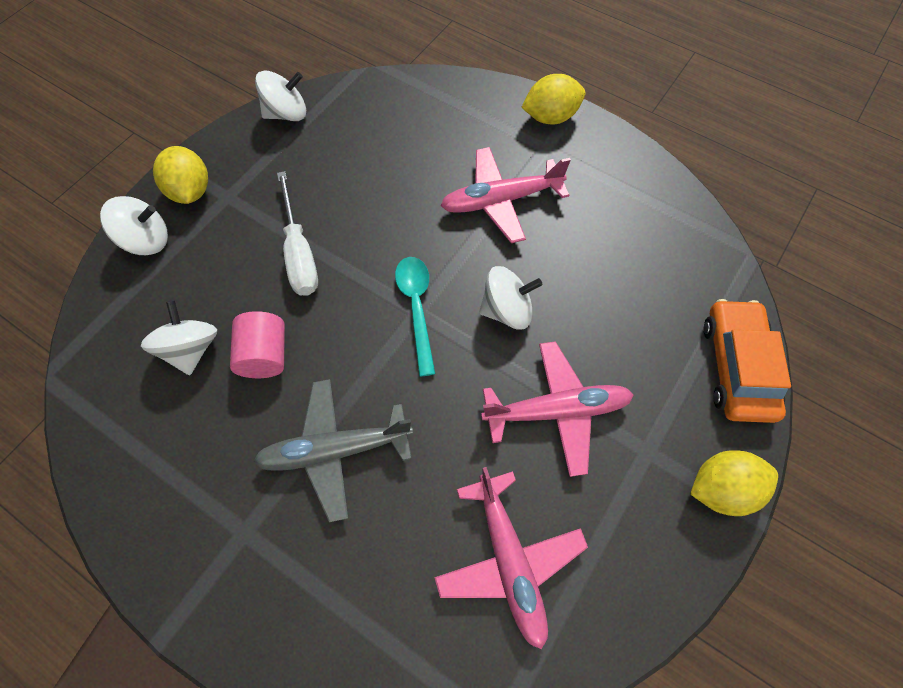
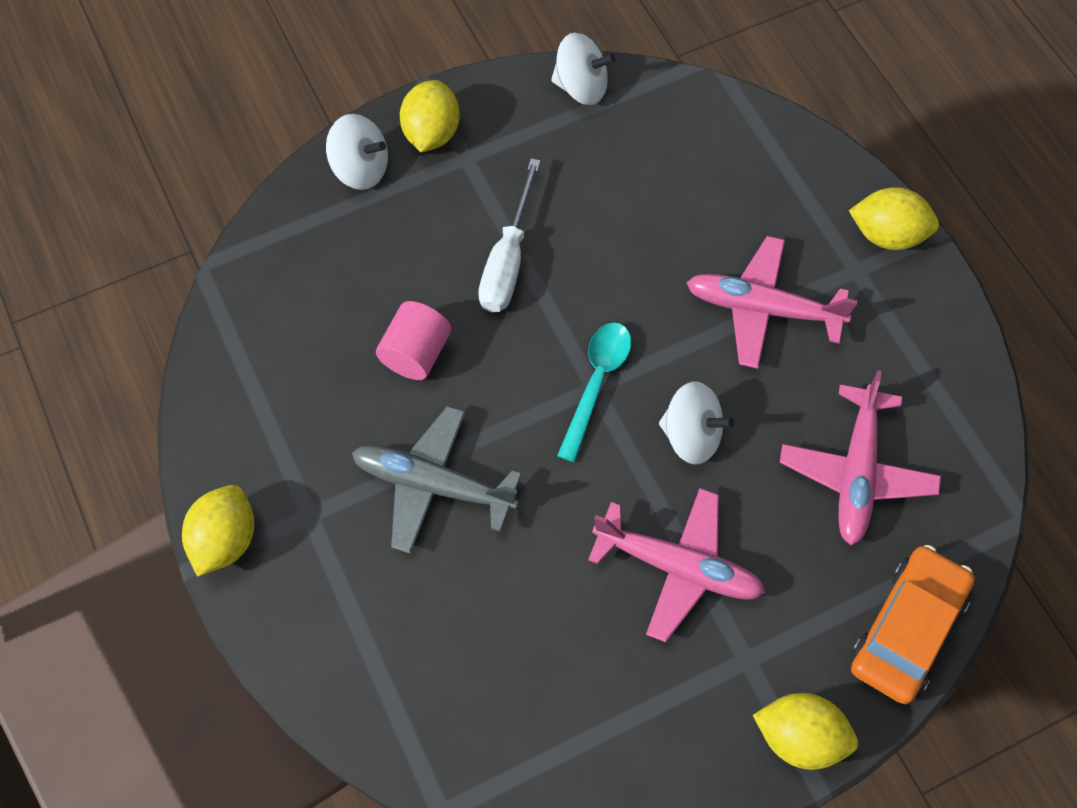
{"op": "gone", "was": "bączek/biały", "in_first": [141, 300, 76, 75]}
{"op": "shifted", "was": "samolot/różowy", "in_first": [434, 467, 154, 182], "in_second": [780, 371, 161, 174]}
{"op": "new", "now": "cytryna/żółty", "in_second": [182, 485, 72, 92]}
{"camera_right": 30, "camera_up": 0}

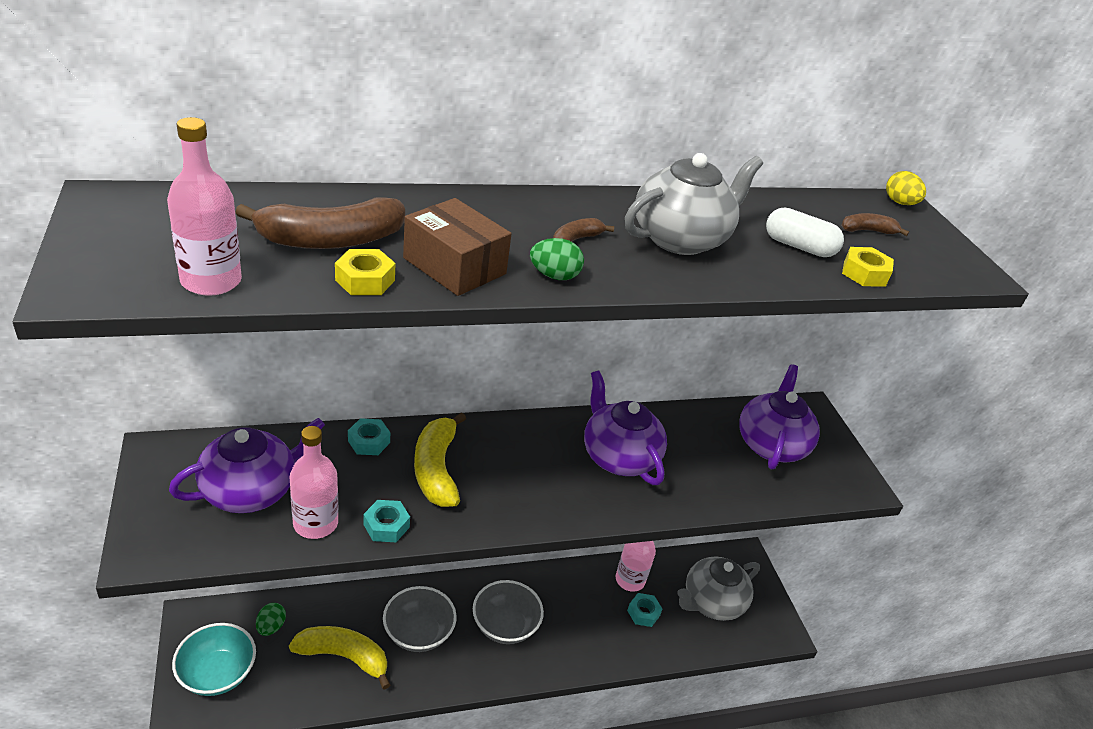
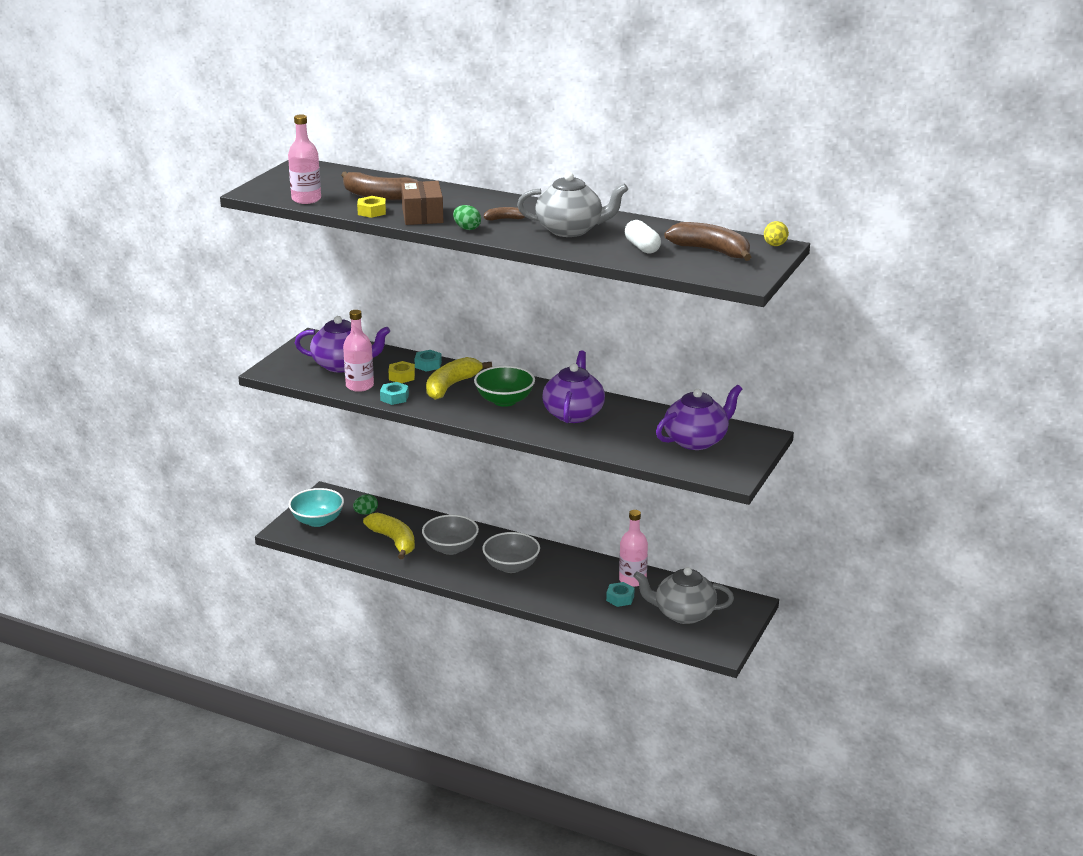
{"op": "scaled", "was": "banan/brązowy", "in_first": [841, 213, 68, 23], "in_second": [664, 222, 87, 39], "ratio": 2.02}
{"op": "shifted", "was": "nakrętka/żółty", "in_first": [842, 247, 52, 40], "in_second": [389, 361, 26, 22]}
{"op": "new", "now": "miska/zielony", "in_second": [474, 366, 61, 41]}
{"camera_right": 45, "camera_up": -10}

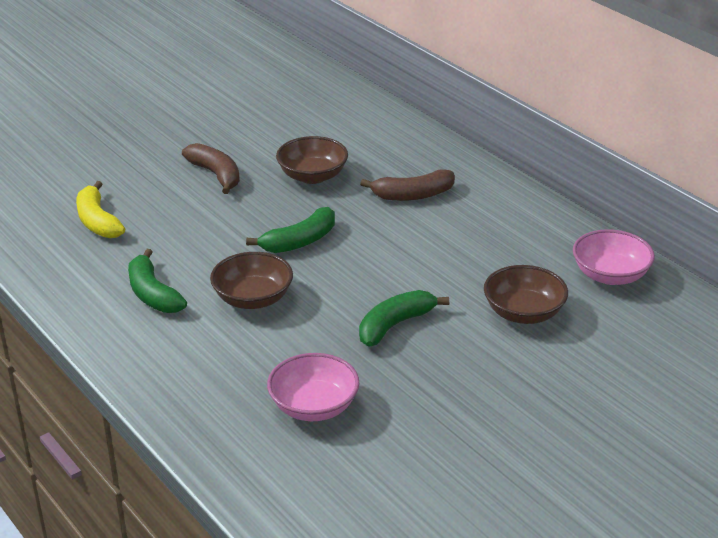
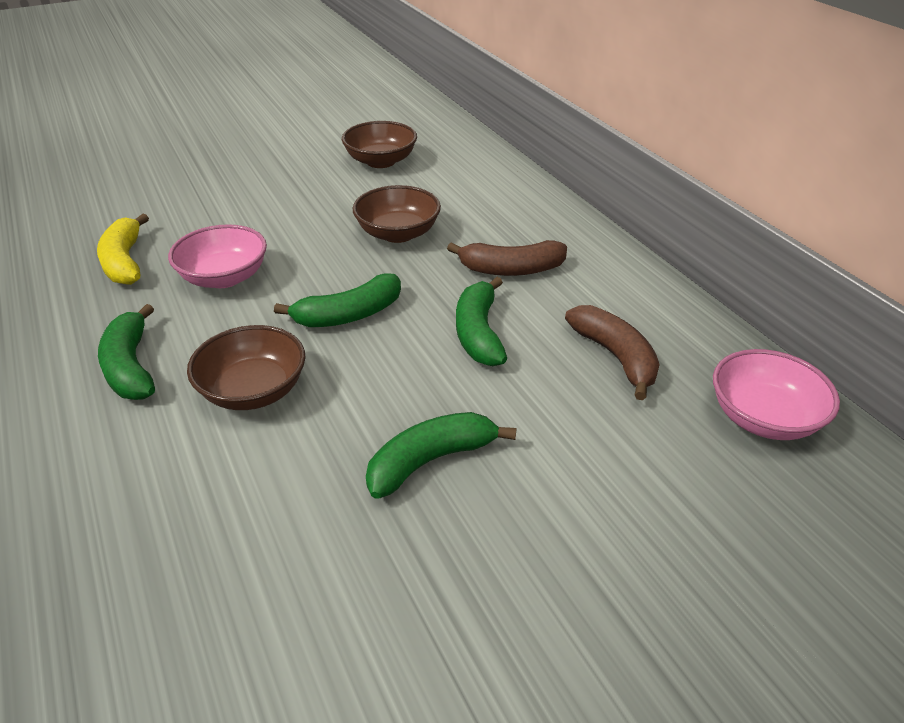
{"op": "shifted", "was": "banan/brązowy", "in_first": [182, 143, 58, 51], "in_second": [565, 305, 95, 95]}
{"op": "shifted", "was": "miska/brązowy", "in_first": [484, 265, 84, 59], "in_second": [342, 121, 75, 47]}
{"op": "shifted", "was": "miska/różowy", "in_first": [267, 353, 92, 68], "in_second": [168, 224, 99, 64]}
{"op": "new", "now": "banan/zielony", "in_second": [456, 277, 51, 89]}
{"camera_right": 10, "camera_up": 5}

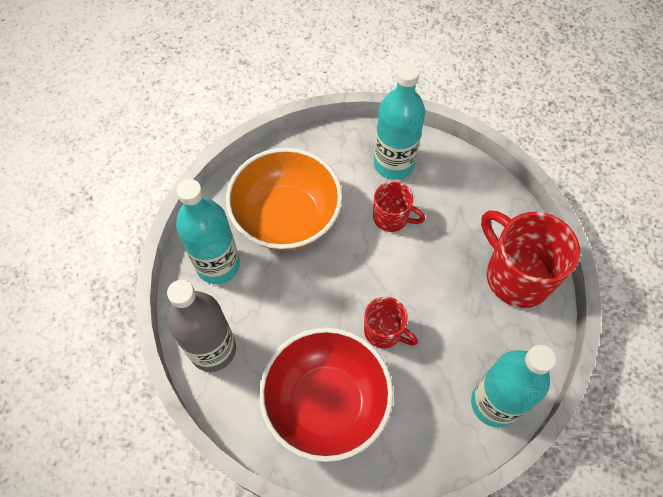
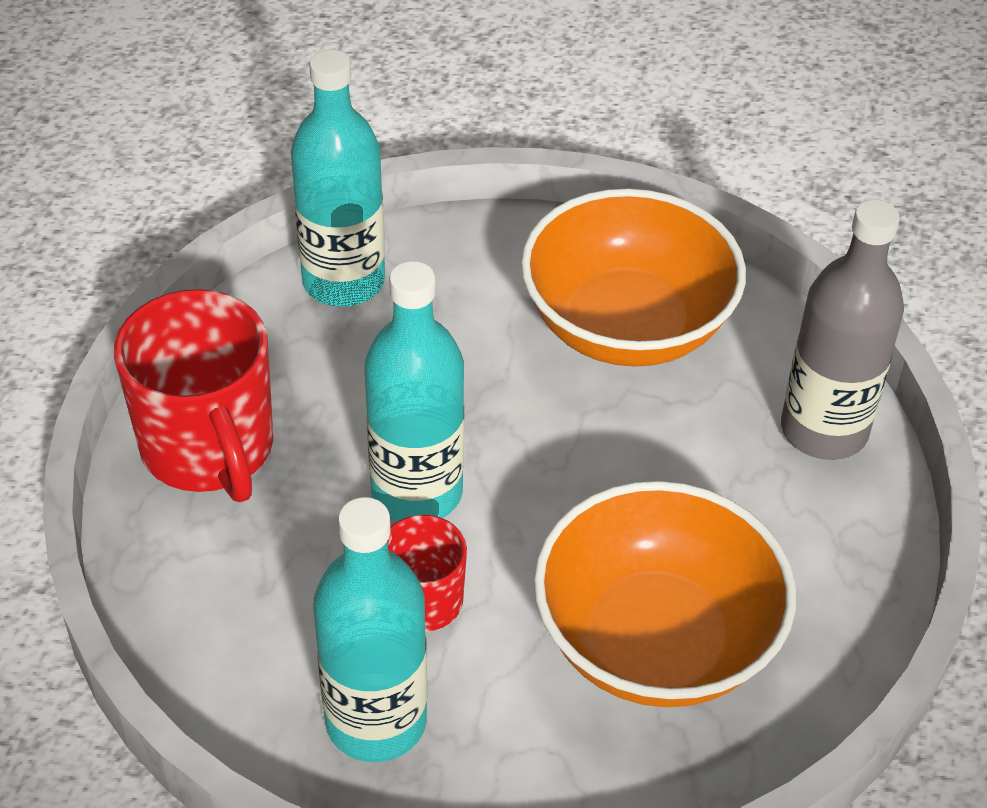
{"op": "shifted", "was": "butelka/turkusowy", "in_first": [176, 179, 64, 105], "in_second": [364, 261, 100, 260]}
{"op": "gone", "was": "kubek/czerwony", "in_first": [364, 297, 54, 51]}
{"op": "repainted", "was": "miska/czerwony", "now": "miska/pomarańczowy", "in_first": [259, 328, 134, 134], "in_second": [521, 189, 225, 178]}
{"camera_right": -170, "camera_up": -15}

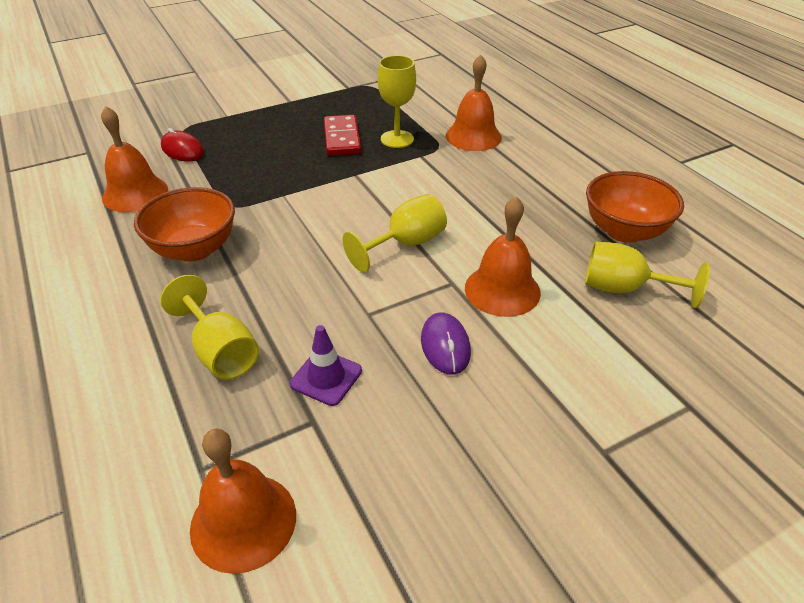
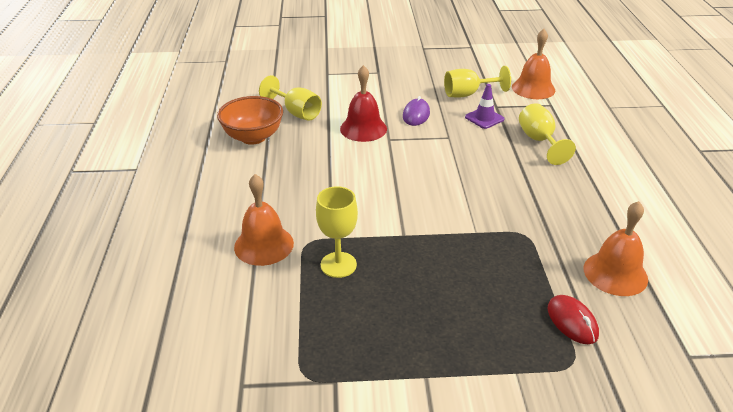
{"op": "gone", "was": "kostka domina/czerwony", "in_first": [324, 115, 37, 41]}
{"op": "gone", "was": "miska/pomarańczowy", "in_first": [134, 187, 101, 75]}
{"op": "shifted", "was": "kielich/żółty", "in_first": [342, 194, 105, 78], "in_second": [444, 66, 67, 32]}
{"op": "repainted", "was": "dzwonek/pomarańczowy", "now": "dzwonek/czerwony", "in_first": [465, 196, 76, 121], "in_second": [340, 65, 47, 77]}
{"camera_right": -155, "camera_up": -5}

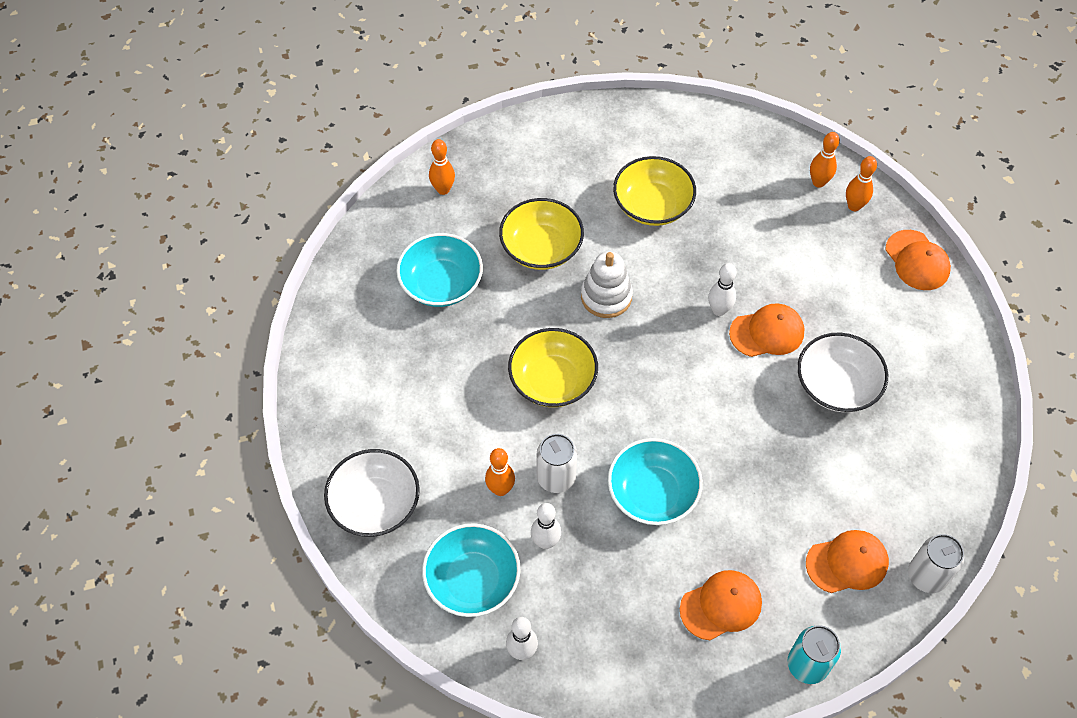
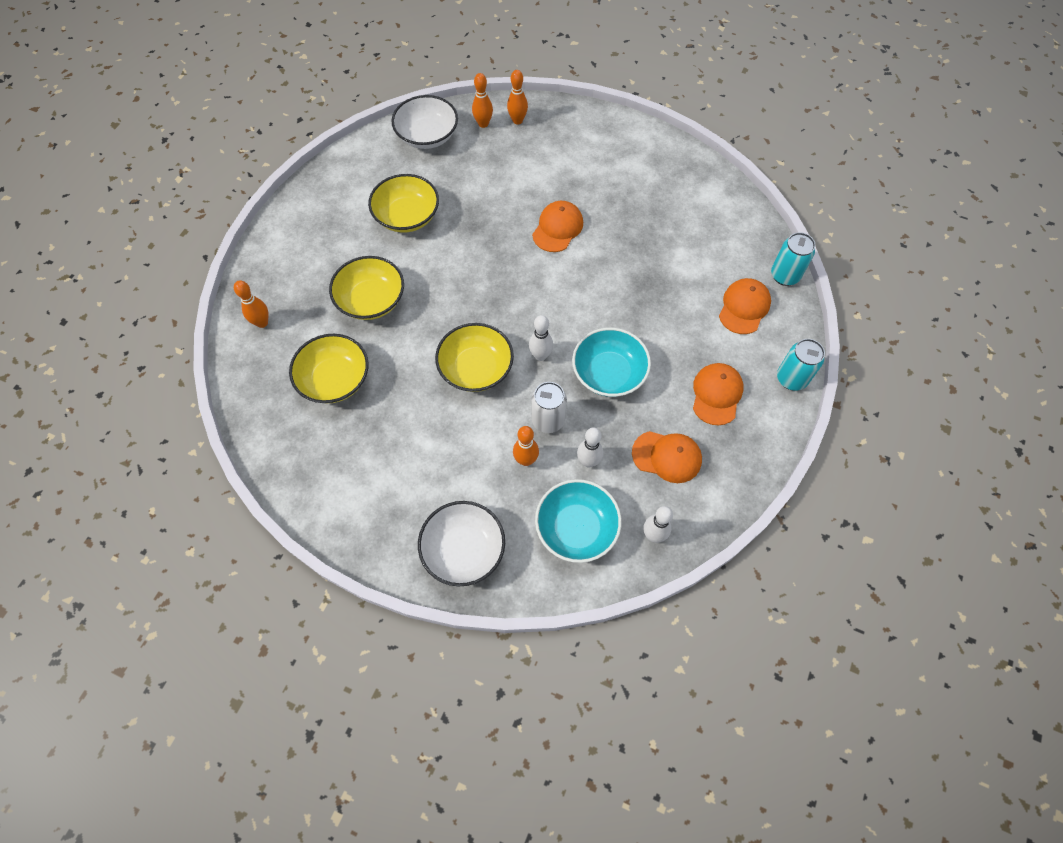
{"op": "shifted", "was": "czapka/pomarańczowy", "in_first": [885, 230, 66, 60], "in_second": [632, 431, 70, 52]}
{"op": "repainted", "was": "miska/turkusowy", "now": "miska/żółty", "in_first": [396, 233, 87, 74], "in_second": [289, 334, 79, 69]}
{"op": "gone", "was": "zabawka nakładanka/biały", "in_first": [581, 252, 52, 66]}
{"op": "shifted", "was": "kręgiel/biały", "in_first": [708, 263, 28, 53], "in_second": [529, 315, 24, 46]}
{"op": "shifted", "was": "miska/biały", "in_first": [797, 333, 91, 79], "in_second": [391, 95, 67, 54]}
{"op": "repainted", "was": "puszka/biały", "now": "puszka/turkusowy", "in_first": [908, 534, 56, 59], "in_second": [771, 232, 44, 54]}
{"camera_right": -50, "camera_up": 5}

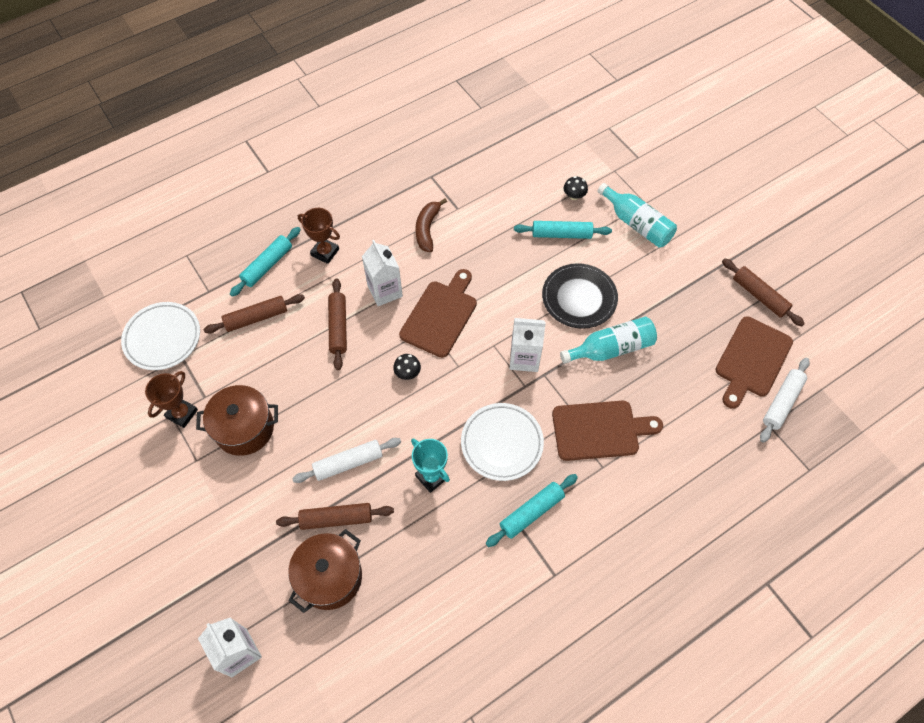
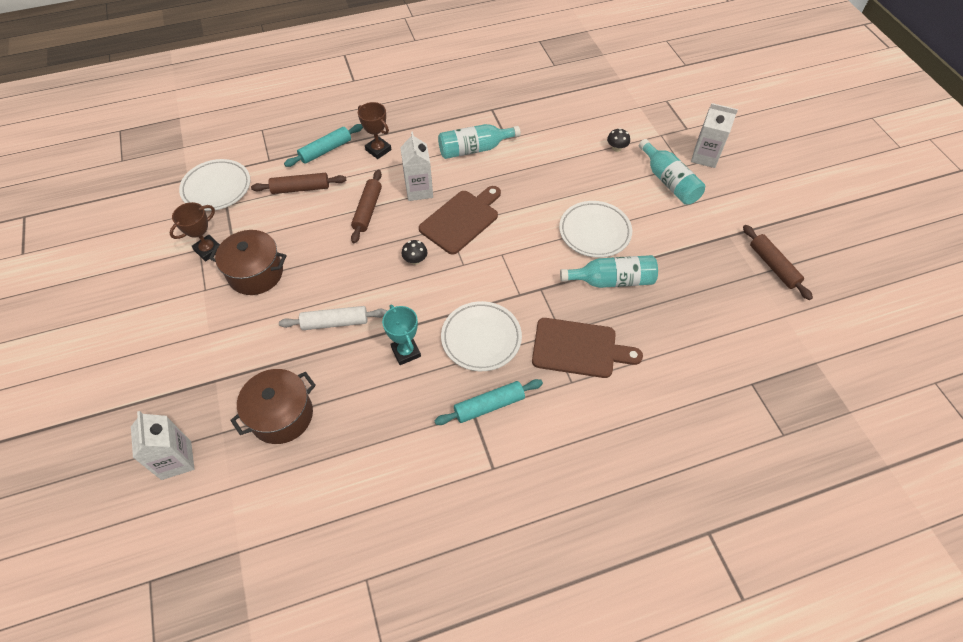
{"op": "swapped", "was": "banan/brązowy", "now": "butelka/turkusowy", "in_first": [415, 198, 32, 54], "in_second": [438, 124, 83, 35]}
{"op": "gone", "was": "wałek do ciasta/turkusowy", "in_first": [514, 221, 98, 18]}
{"op": "repainted", "was": "talerz/czarny", "now": "talerz/biały", "in_first": [542, 263, 76, 66], "in_second": [559, 201, 73, 57]}
{"op": "gone", "was": "deska do krojenia/brązowy", "in_first": [715, 316, 78, 93]}
{"op": "shifted", "was": "karton mleka/biały", "in_first": [510, 318, 36, 54], "in_second": [691, 103, 47, 65]}
{"op": "gone", "was": "wałek do ciasta/biały", "in_first": [760, 358, 50, 85]}
{"op": "gone", "was": "wałek do ciasta/brązowy", "in_first": [276, 503, 118, 27]}
{"camera_right": 15, "camera_up": -5}

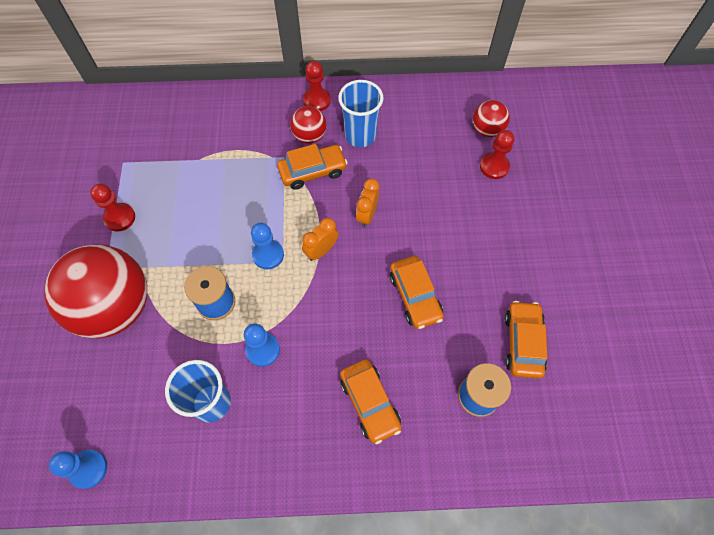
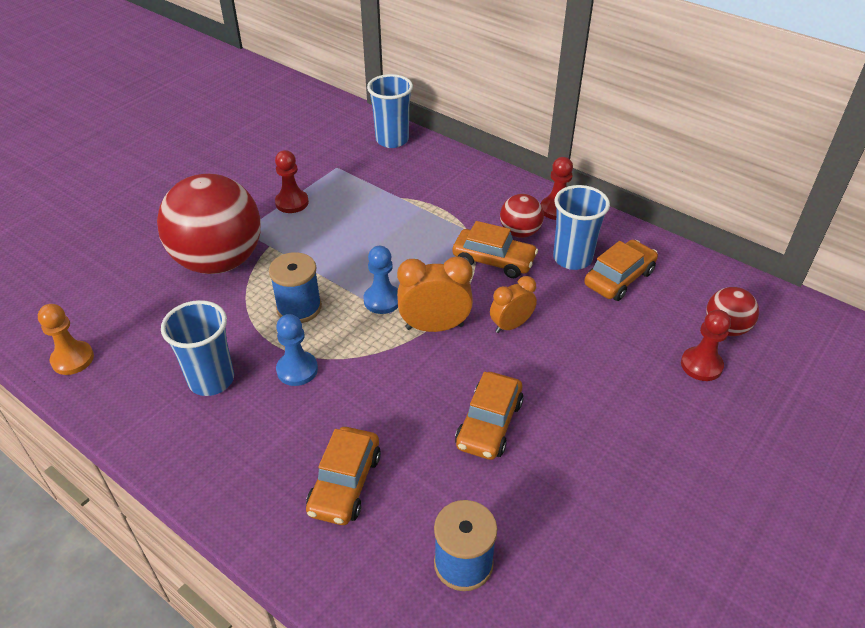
{"op": "scaled", "was": "budzik/pomarańczowy", "in_first": [302, 218, 36, 43], "in_second": [397, 256, 76, 76], "ratio": 1.52}
{"op": "shifted", "was": "samochód/pomarańczowy", "in_first": [505, 301, 42, 78], "in_second": [584, 239, 74, 62]}
{"op": "repainted", "was": "pionek/niebieski", "now": "pionek/pomarańczowy", "in_first": [49, 450, 58, 39], "in_second": [38, 304, 56, 71]}
{"op": "new", "now": "szklanka/niebieski", "in_second": [367, 74, 46, 74]}
{"camera_right": 40, "camera_up": -20}

